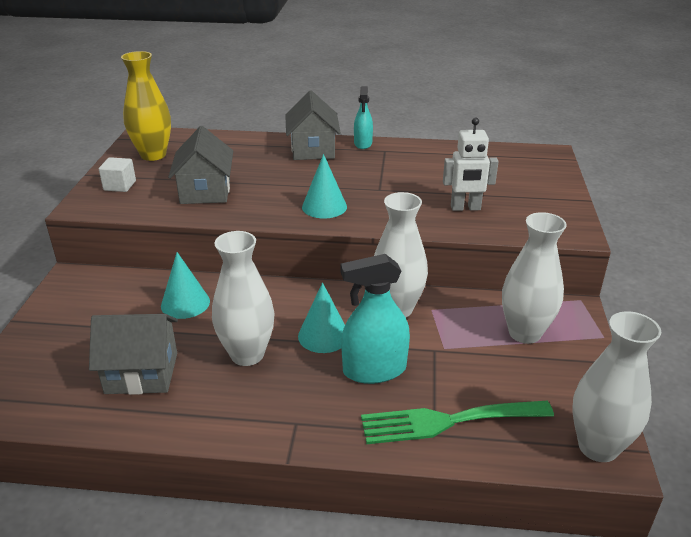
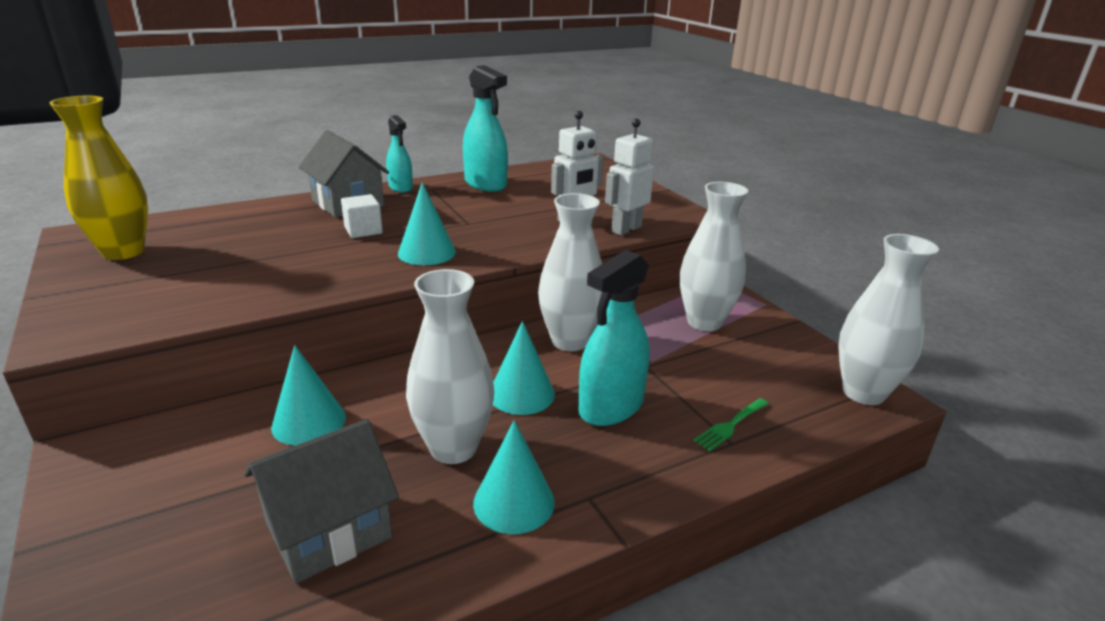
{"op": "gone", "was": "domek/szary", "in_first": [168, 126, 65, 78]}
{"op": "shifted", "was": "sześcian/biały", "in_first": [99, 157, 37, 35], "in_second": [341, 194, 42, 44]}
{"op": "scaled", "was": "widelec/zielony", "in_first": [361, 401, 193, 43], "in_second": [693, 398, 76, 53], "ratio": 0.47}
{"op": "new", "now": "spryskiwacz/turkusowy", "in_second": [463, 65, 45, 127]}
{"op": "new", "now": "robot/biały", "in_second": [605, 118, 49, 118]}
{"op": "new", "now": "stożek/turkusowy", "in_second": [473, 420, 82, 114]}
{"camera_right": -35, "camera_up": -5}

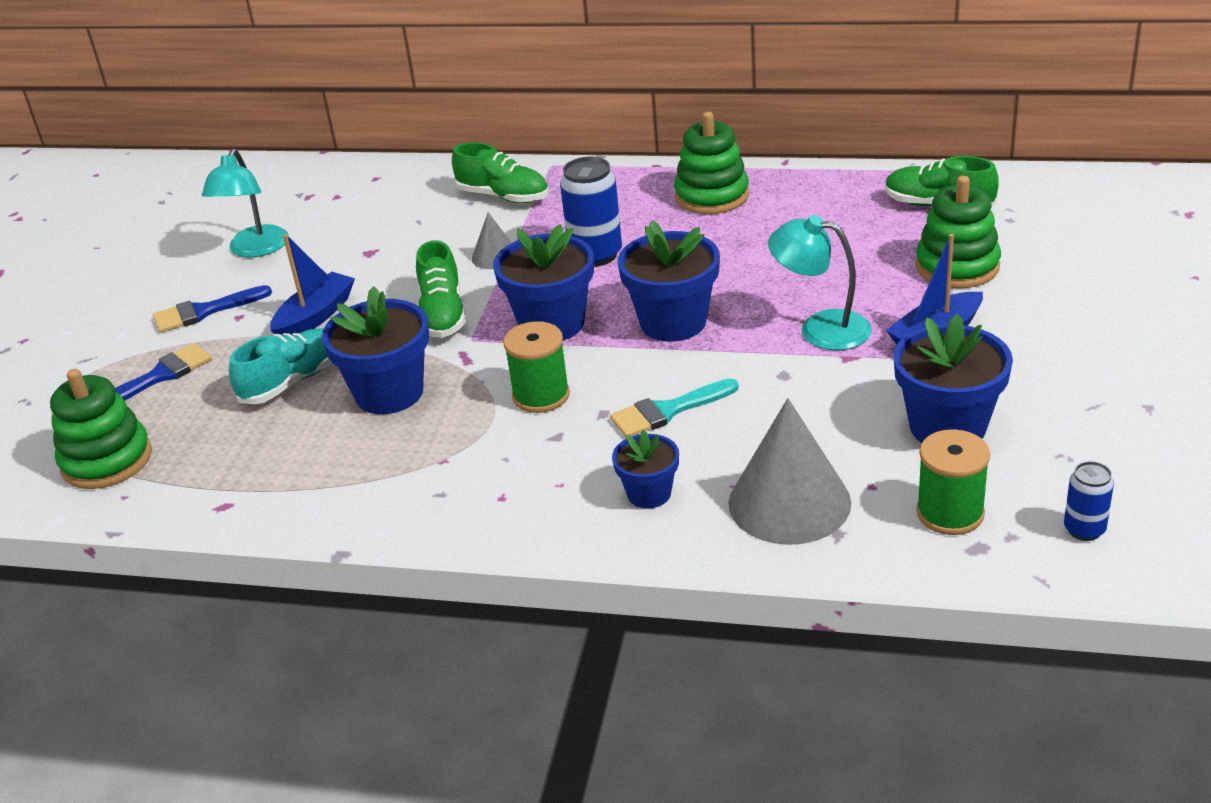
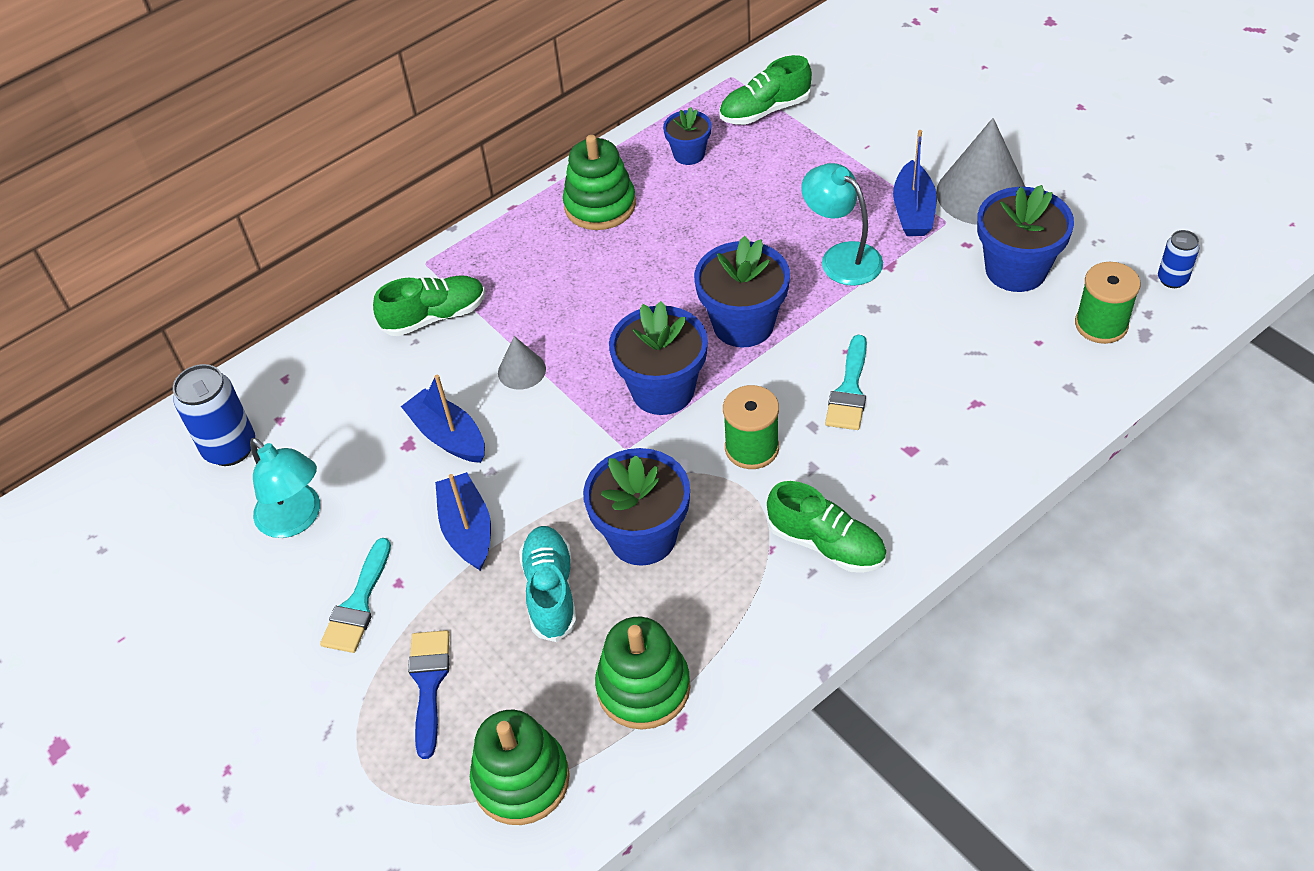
{"op": "shifted", "was": "puszka/niebieski", "in_first": [560, 157, 62, 110], "in_second": [173, 364, 82, 102]}
{"op": "shifted", "was": "zabawka nakładanka/zielony", "in_first": [915, 176, 86, 112], "in_second": [595, 617, 95, 113]}
{"op": "rotated", "was": "lampka/turkusowy", "in_first": [768, 215, 104, 135], "in_second": [801, 163, 82, 123], "clockwise": 75}
{"op": "shifted", "was": "but/zielony", "in_first": [416, 240, 50, 98], "in_second": [767, 481, 120, 92]}
{"op": "repainted", "was": "pędzel/niebieski", "now": "pędzel/turkusowy", "in_first": [153, 285, 119, 48], "in_second": [320, 538, 71, 115]}
{"op": "shifted", "was": "stożek/szary", "in_first": [728, 398, 123, 147], "in_second": [936, 118, 89, 107]}
{"op": "shifted", "was": "doniczka/niebieski", "in_first": [612, 430, 67, 79], "in_second": [663, 107, 48, 58]}
{"op": "new", "now": "łódka/niebieski", "in_second": [401, 375, 84, 88]}
{"camera_right": -50, "camera_up": 15}

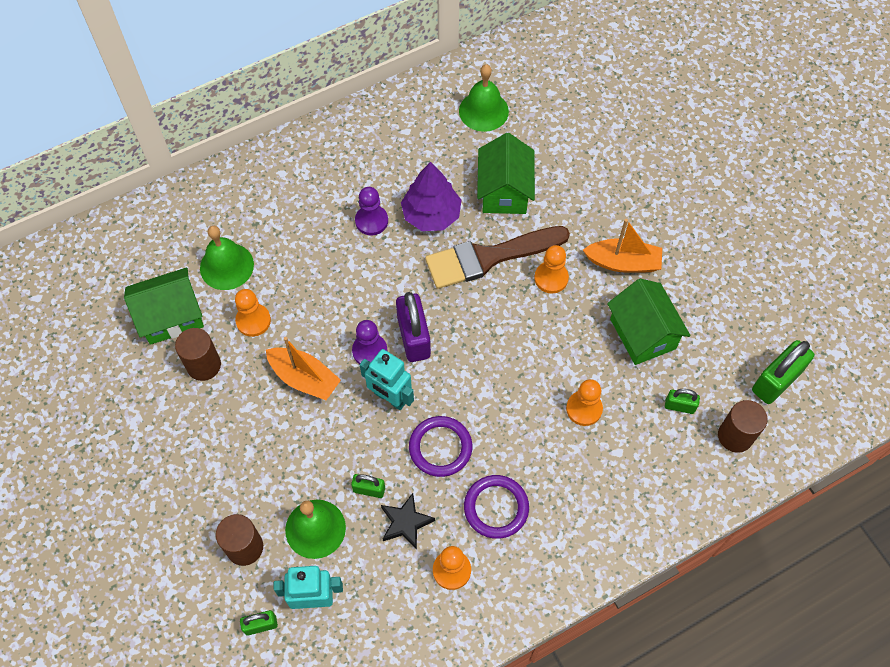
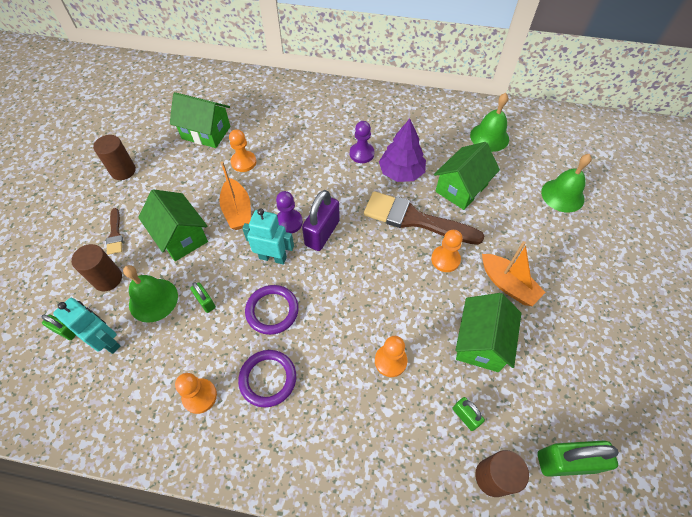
{"op": "shifted", "was": "dzwonek/zielony", "in_first": [200, 225, 54, 65], "in_second": [541, 154, 51, 59]}
{"op": "shifted", "was": "walec/brązowy", "in_first": [175, 328, 46, 53], "in_second": [93, 135, 43, 45]}
{"op": "rotated", "was": "robot/turkusowy", "in_first": [360, 349, 54, 61], "in_second": [242, 208, 52, 57], "clockwise": 120}
{"op": "gone", "was": "gwiazda/czarny", "in_first": [381, 493, 54, 57]}
{"op": "new", "now": "domek/zielony", "in_second": [138, 189, 70, 72]}
{"op": "new", "now": "pędzel/brązowy", "in_second": [106, 208, 17, 47]}
{"camera_right": 40, "camera_up": -5}

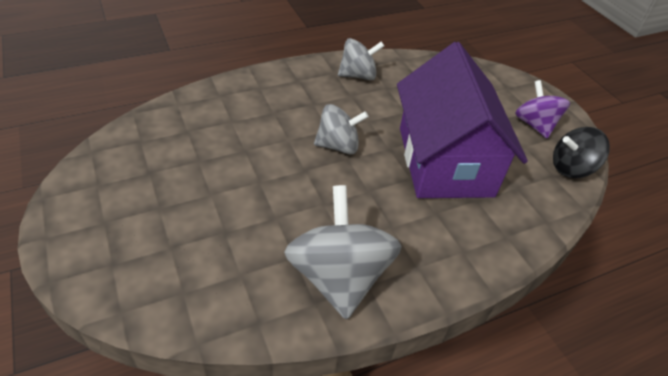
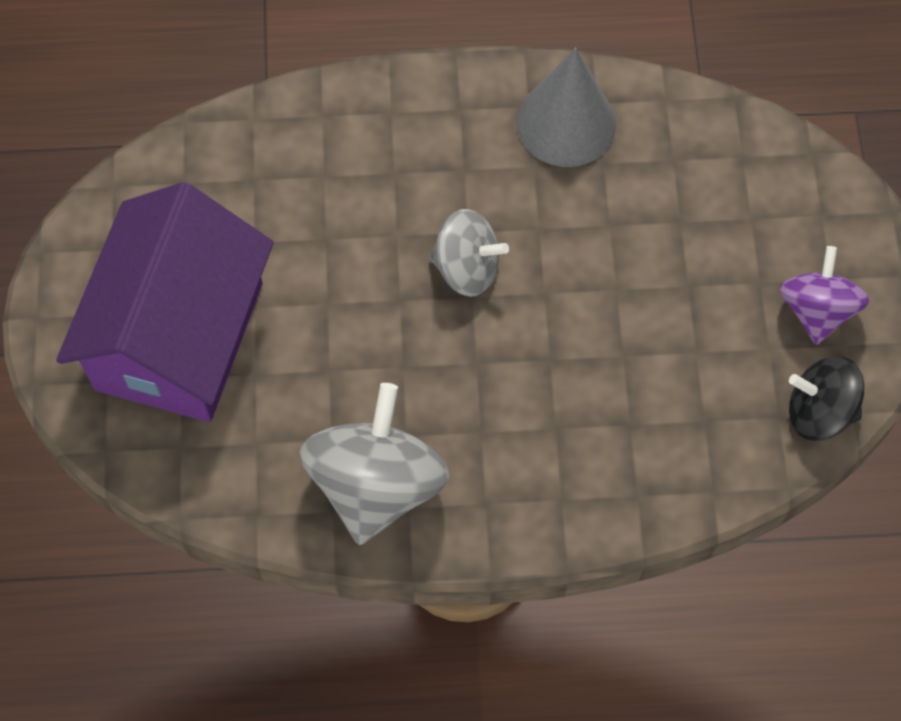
{"op": "swapped", "was": "bączek/szary", "now": "stożek/szary", "in_first": [338, 38, 46, 42], "in_second": [517, 48, 99, 119]}
{"op": "shifted", "was": "domek/fioletowy", "in_first": [397, 42, 131, 156], "in_second": [56, 182, 217, 240]}
{"camera_right": 25, "camera_up": 20}

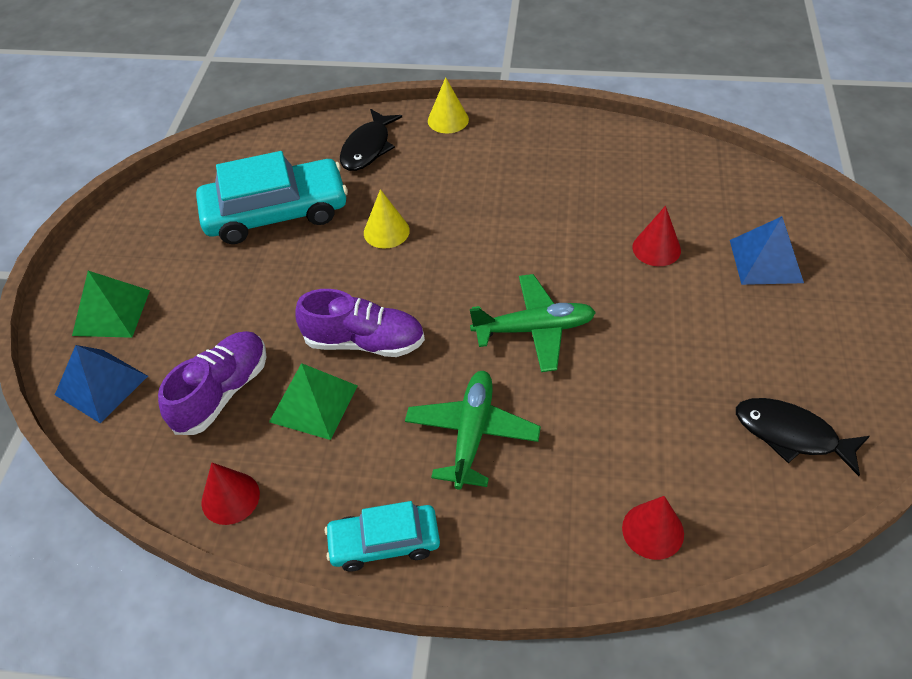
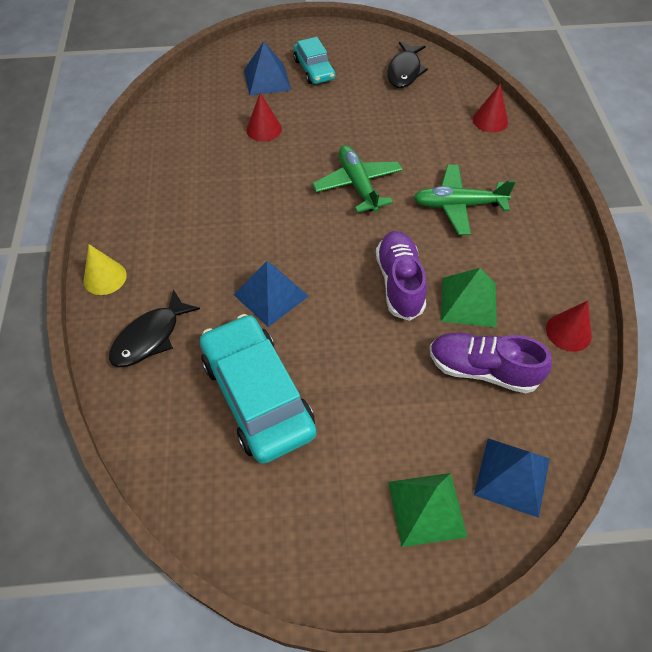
{"op": "rotated", "was": "ryba/czarny", "in_first": [340, 109, 62, 62], "in_second": [109, 289, 91, 78], "clockwise": 120}
{"op": "swapped", "was": "stożek/żółty", "now": "piramida/niebieski", "in_first": [364, 189, 46, 60], "in_second": [233, 261, 76, 66]}
{"op": "shifted", "was": "samochód/turkusowy", "in_first": [325, 501, 115, 71], "in_second": [293, 37, 42, 47]}
{"camera_right": -105, "camera_up": 5}

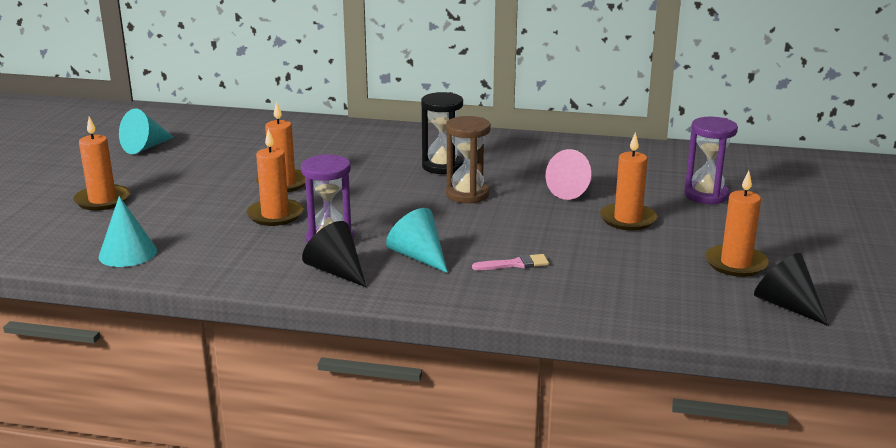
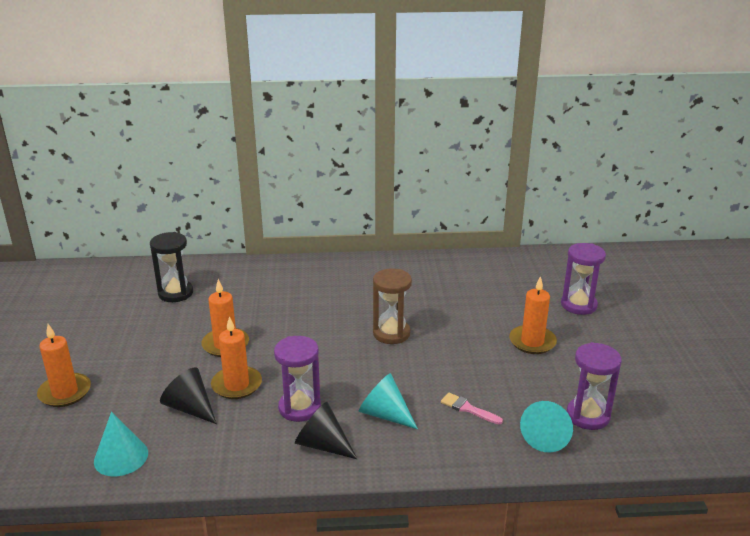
{"op": "shifted", "was": "klepsydra/czarny", "in_first": [421, 92, 42, 82], "in_second": [150, 232, 43, 70]}
{"op": "shifted", "was": "stożek/turkusowy", "in_first": [119, 109, 55, 45], "in_second": [520, 401, 53, 52]}
{"op": "gone", "was": "stożek/różowy", "in_first": [545, 149, 47, 51]}
{"op": "gone", "was": "świeca/pomarańczowy", "in_first": [705, 171, 64, 106]}
{"op": "shifted", "was": "stożek/czarny", "in_first": [754, 253, 75, 73], "in_second": [160, 368, 57, 56]}
{"op": "rotated", "was": "pędzel/różowy", "in_first": [472, 254, 77, 16], "in_second": [441, 393, 62, 31], "clockwise": -120}
{"op": "new", "now": "klepsydra/fioletowy", "in_second": [567, 342, 55, 88]}
{"camera_right": -15, "camera_up": 5}

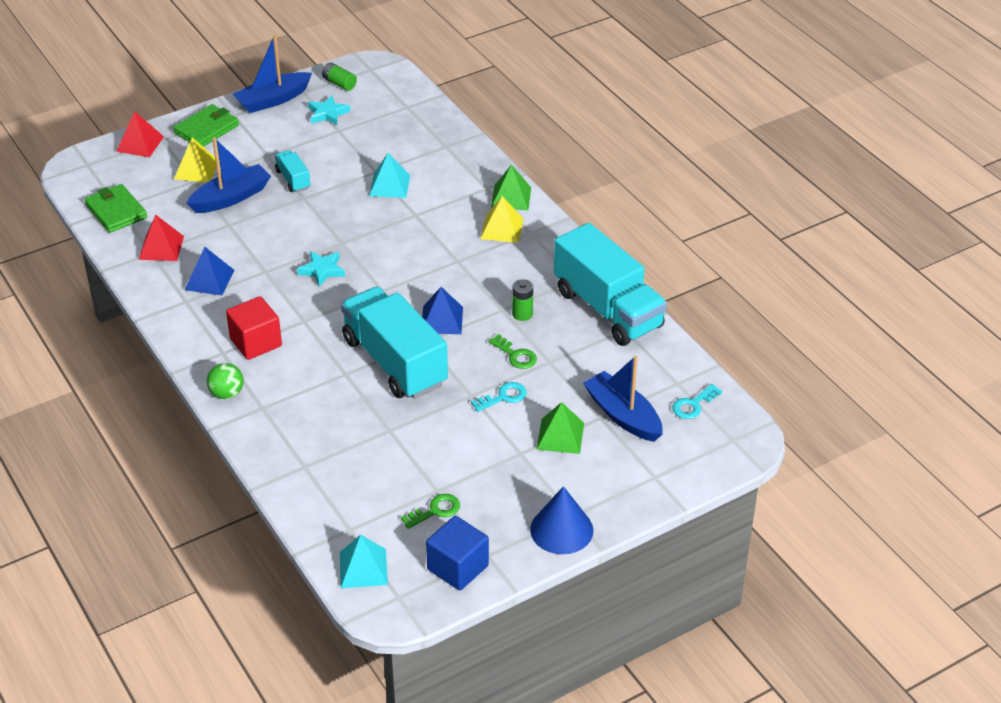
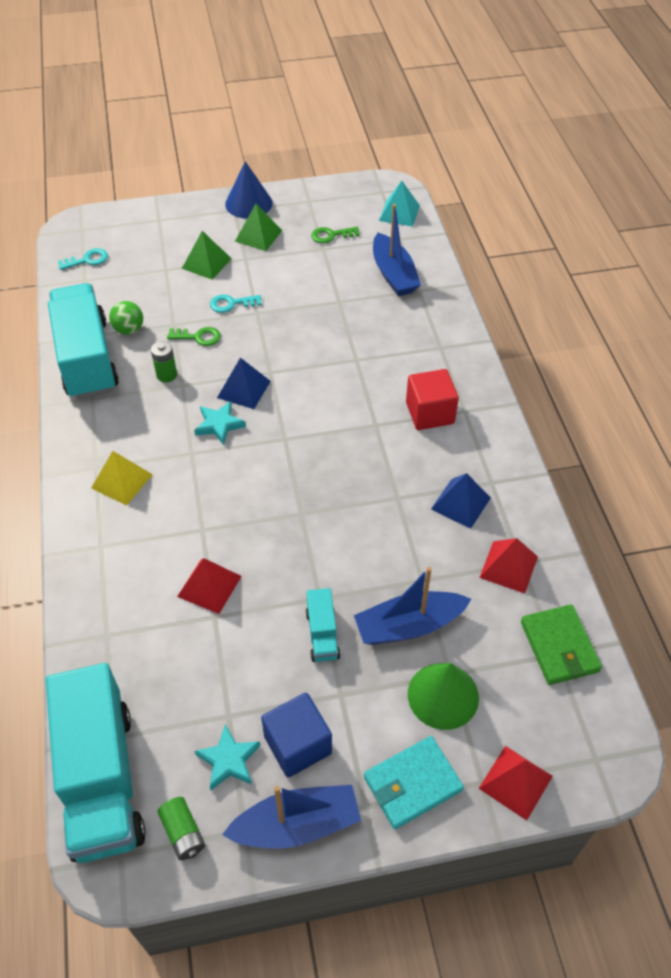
{"op": "repainted", "was": "portfel/zielony", "now": "portfel/turkusowy", "in_first": [173, 104, 66, 43], "in_second": [364, 736, 100, 93]}
{"op": "swapped", "was": "piramida/żółty", "now": "stożek/zielony", "in_first": [174, 137, 42, 46], "in_second": [408, 663, 71, 67]}
{"op": "repainted", "was": "piramida/turkusowy", "now": "piramida/czerwony", "in_first": [369, 153, 41, 45], "in_second": [177, 558, 65, 56]}
{"op": "shifted", "was": "piramida/zielony", "in_first": [491, 165, 40, 45], "in_second": [235, 204, 47, 47]}
{"op": "shifted", "was": "gwiazda/turkusowy", "in_first": [297, 251, 48, 36], "in_second": [194, 401, 52, 44]}
{"op": "shifted", "was": "ciężarówka/turkusowy", "in_first": [341, 287, 107, 112], "in_second": [46, 663, 100, 200]}
{"op": "rotated", "was": "klucz/zielony", "in_first": [488, 334, 49, 35], "in_second": [167, 327, 54, 19], "clockwise": 120}
{"op": "shifted", "was": "łódka/niebieski", "in_first": [583, 356, 79, 86], "in_second": [373, 204, 48, 92]}
{"op": "shifted", "was": "piłka/zielony", "in_first": [207, 363, 37, 36], "in_second": [109, 301, 34, 34]}
{"op": "shifted", "was": "sześcian/niebieski", "in_first": [426, 516, 63, 75], "in_second": [261, 693, 71, 85]}
{"camera_right": -160, "camera_up": 10}

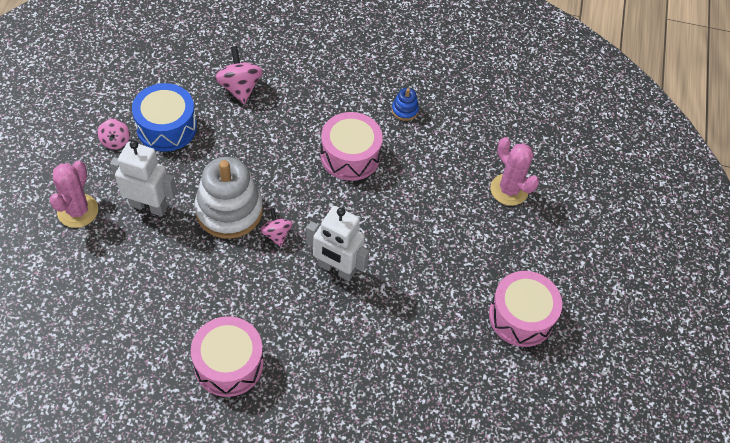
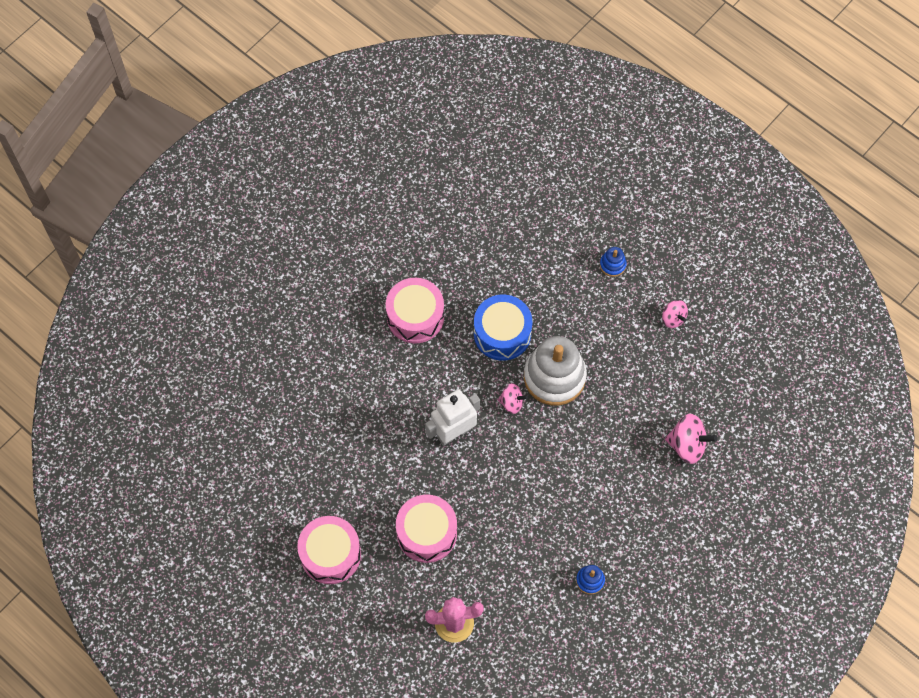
{"op": "shifted", "was": "bęben/niebieski", "in_first": [132, 83, 65, 69], "in_second": [474, 295, 58, 66]}
{"op": "shifted", "was": "bęben/różowy", "in_first": [321, 112, 62, 69], "in_second": [396, 495, 61, 68]}
{"op": "rotated", "was": "bączek/różowy", "in_first": [97, 119, 33, 30], "in_second": [662, 300, 26, 28], "clockwise": -150}
{"op": "gone", "was": "robot/biały", "in_first": [110, 141, 67, 75]}
{"op": "swapped", "was": "kaktus/różowy", "now": "zabawka nakładanka/niebieski", "in_first": [50, 161, 48, 67], "in_second": [600, 247, 27, 30]}
{"camera_right": 125, "camera_up": 10}

